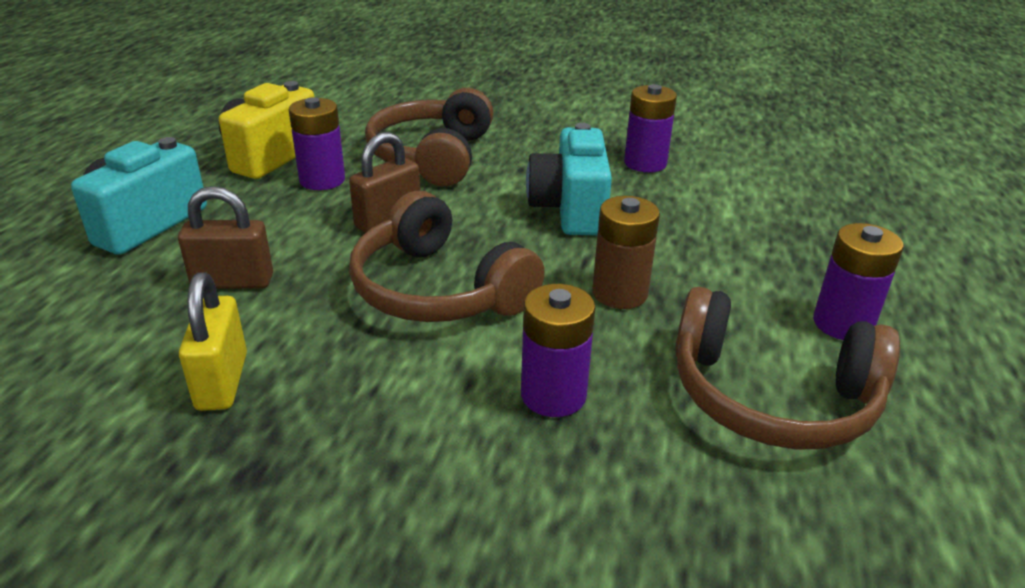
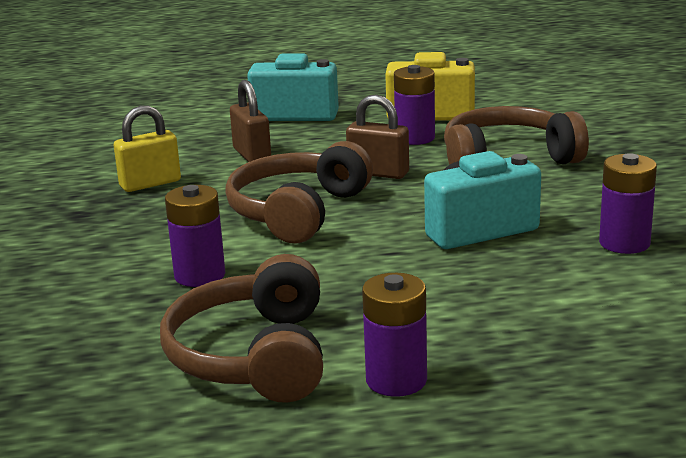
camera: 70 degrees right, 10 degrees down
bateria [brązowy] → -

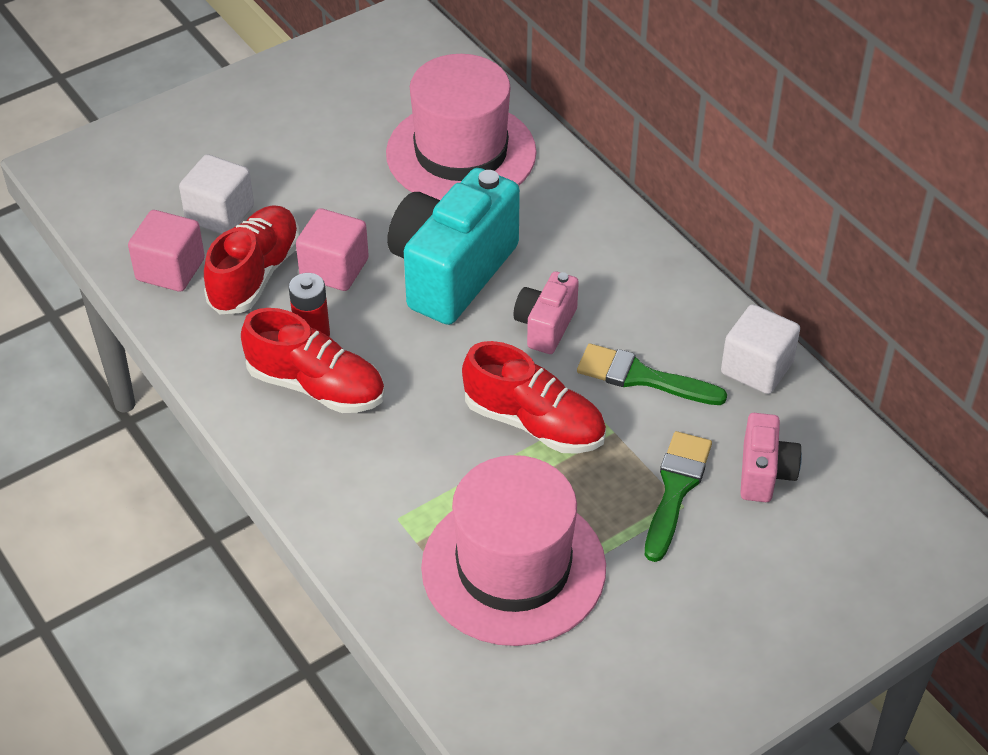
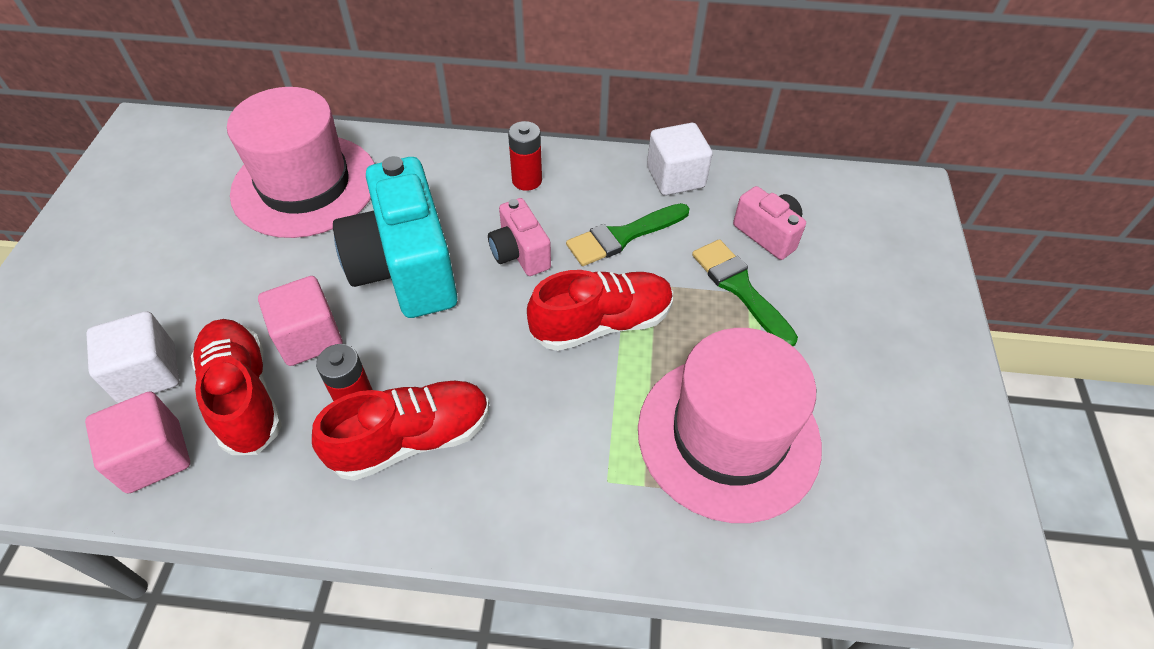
camera: 50 degrees left, 5 degrees up
- → bateria [czerwony] (2nd from left)

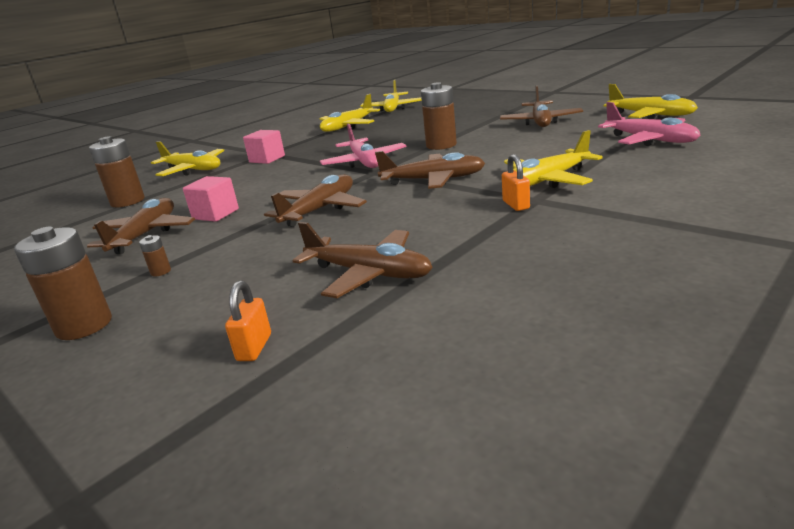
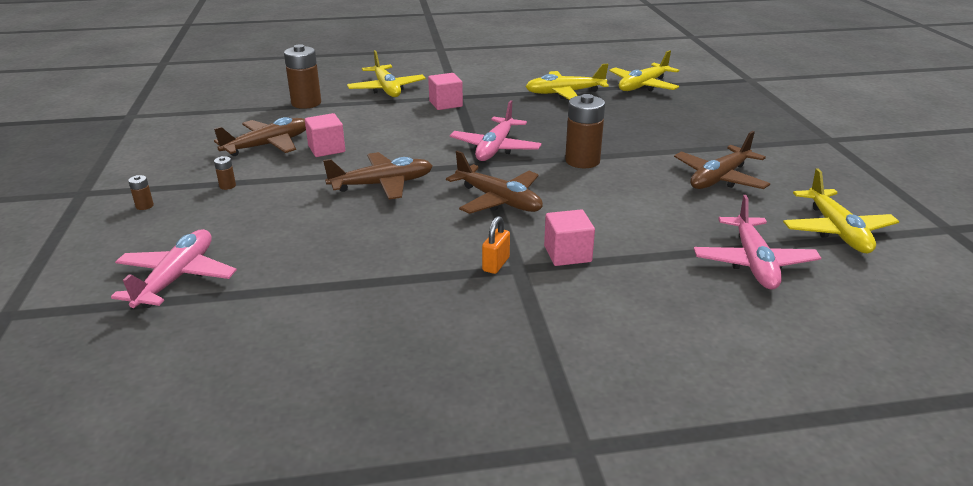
camera: 35 degrees right, 5 degrees up
samolot [brązowy] (3rd from left) → -
kłódka [pomarańczowy] (1st from left) → samolot [różowy] (1st from left)
samolot [żółty] (4th from left) → sześcian [różowy] (3rd from left)
bateria [brązowy] (1st from left), x0.43

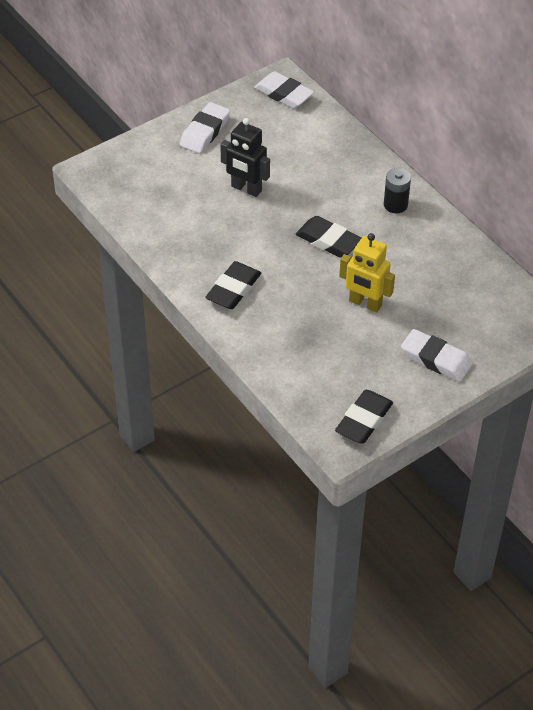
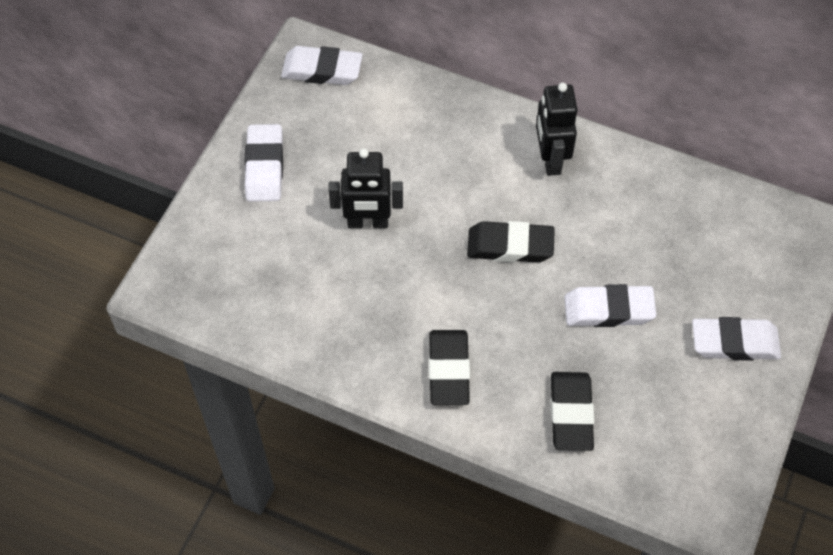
camera: 30 degrees left, 10 degrees up
gumka do mazania [czarny] (3rd from left), moved
robot [żółty] → gumka do mazania [biały] (3rd from left)
bateria [czarny] → robot [czarny] (2nd from left)

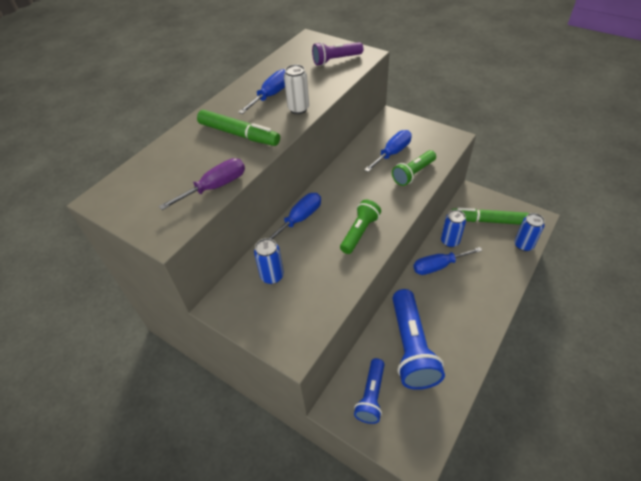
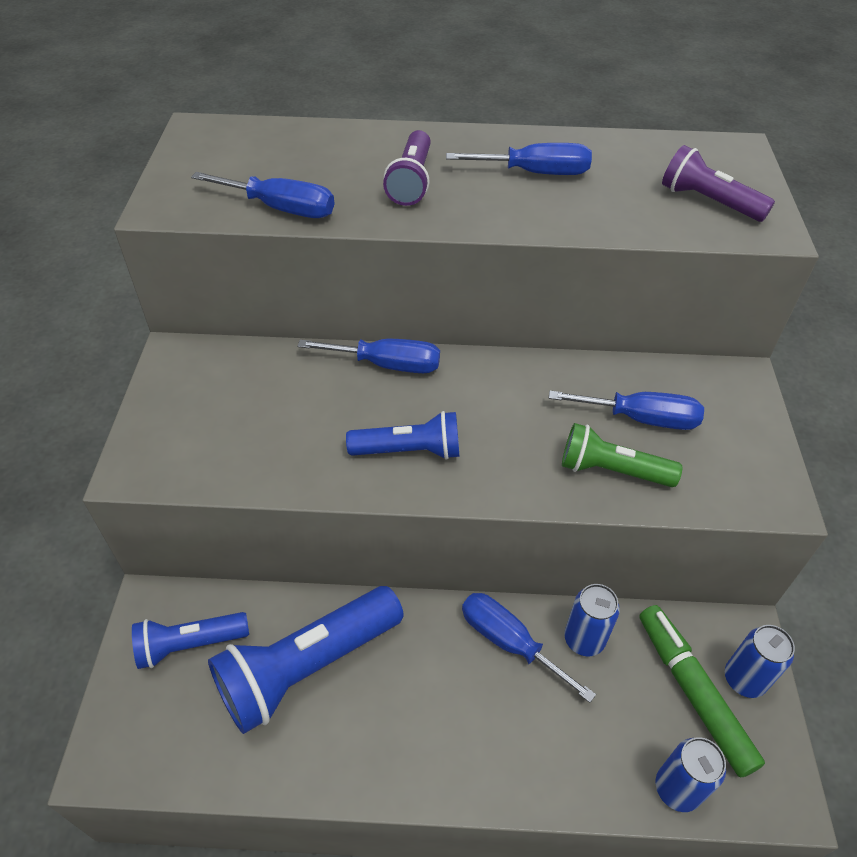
camera: 55 degrees right, 0 degrees up
puszka [biały] → -
puszka [niebieski] (1st from left in the first image) → puszka [niebieski] (3rd from left), moved
flamaster [zielony] (1st from left) → latarka [fioletowy] (1st from left)
śrubokręt [fioletowy] → śrubokręt [niebieski] (1st from left)
latarka [zielony] (1st from left) → latarka [niebieski] (3rd from left)

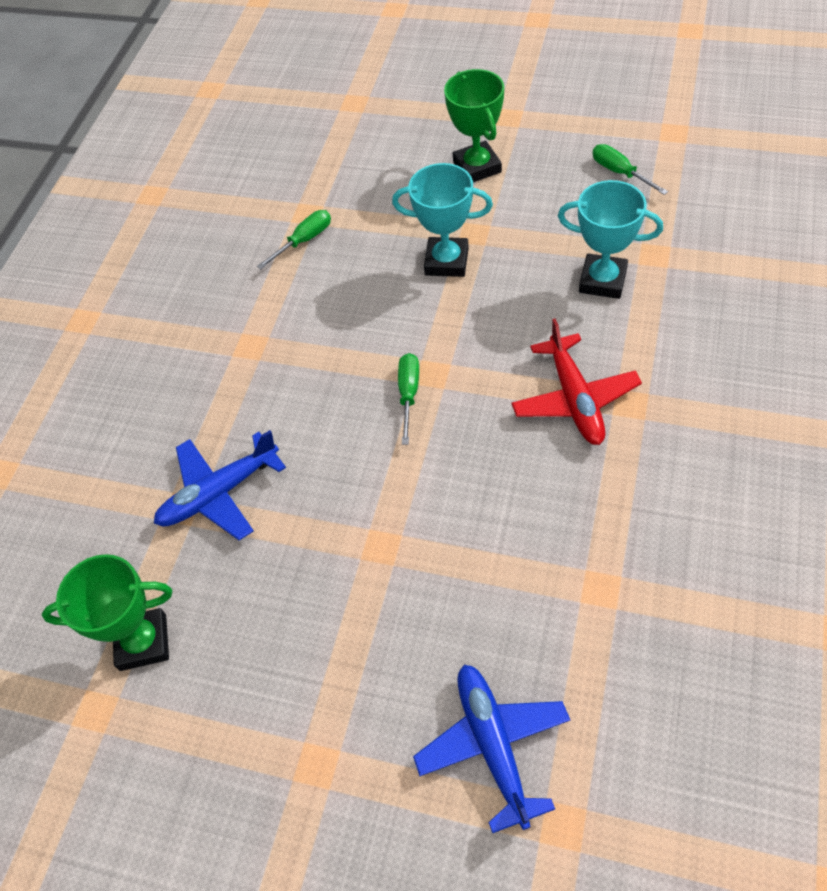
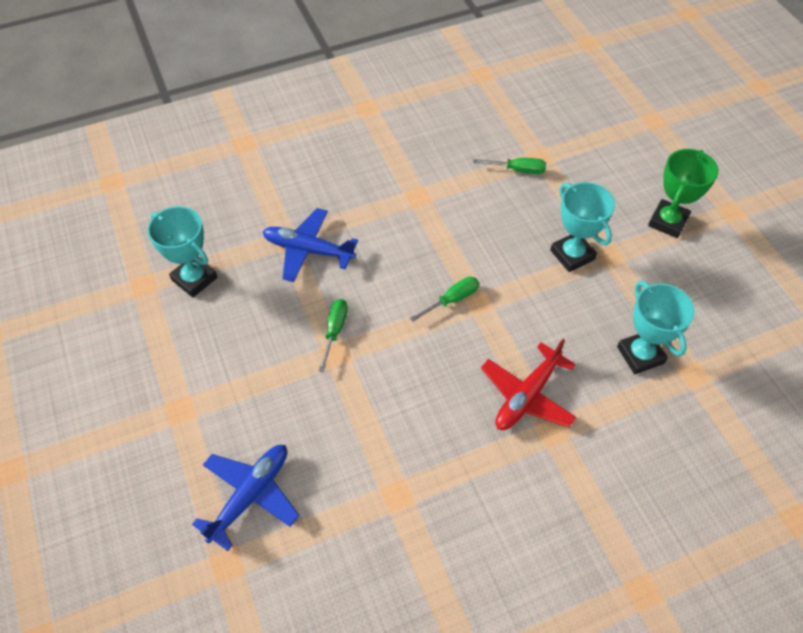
camera: 45 degrees right, 0 degrees up
śrubokręt [zielony] (3rd from left in the first image) → śrubokręt [zielony] (1st from left), moved
puchar [zielony] (1st from left) → puchar [turkusowy] (1st from left)

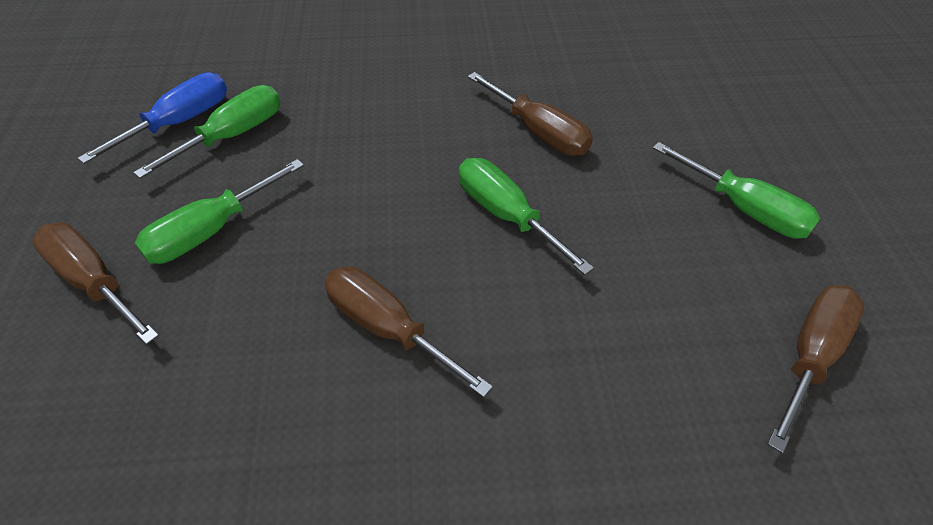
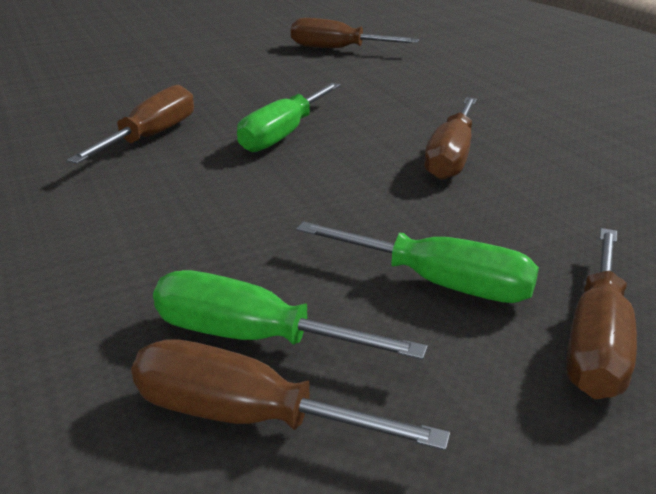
camera: 110 degrees left, 20 degrees down
śrubokręt [zielony] (4th from left) → -
śrubokręt [niebieski] → śrubokręt [brązowy] (2nd from left)

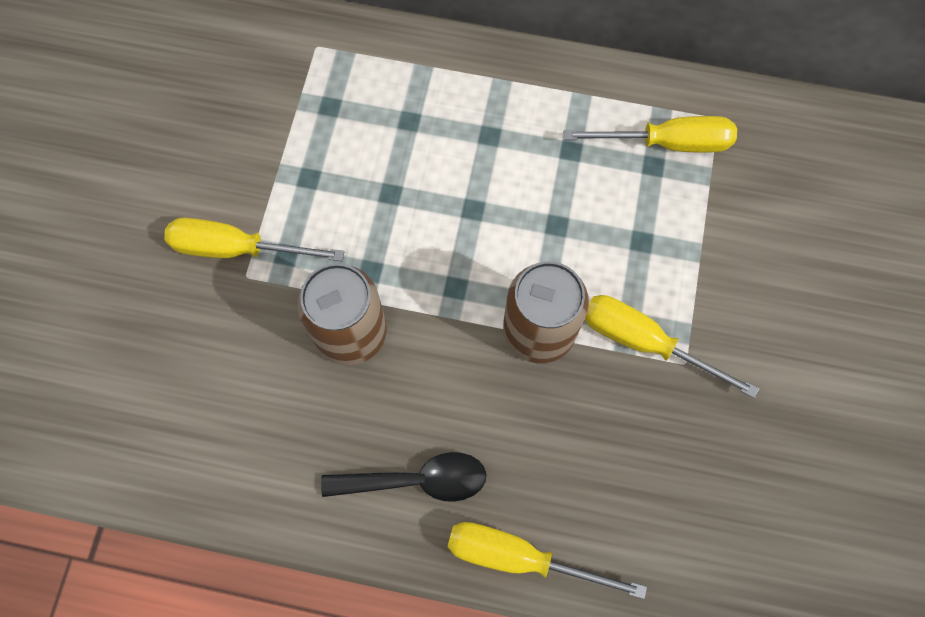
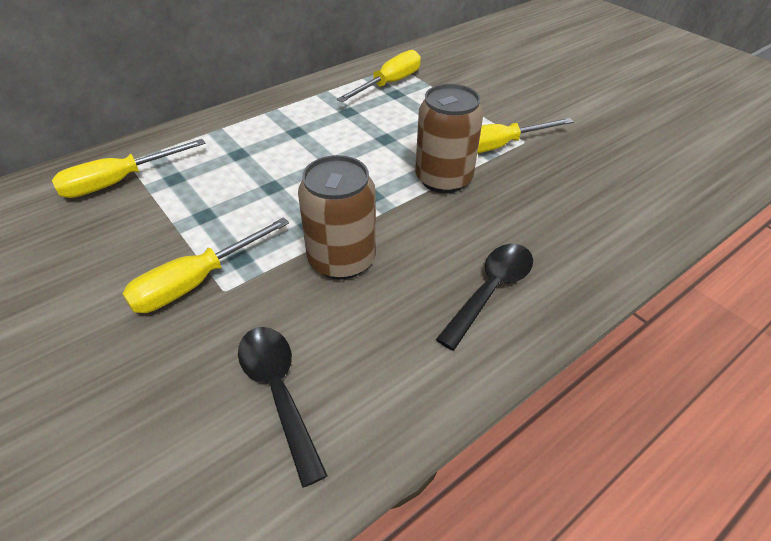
camera: 50 degrees left, 25 degrees down
- → łyżka [czarny] (1st from left)
śrubokręt [żółty] (2nd from left in the first image) → śrubokręt [żółty] (1st from left), moved

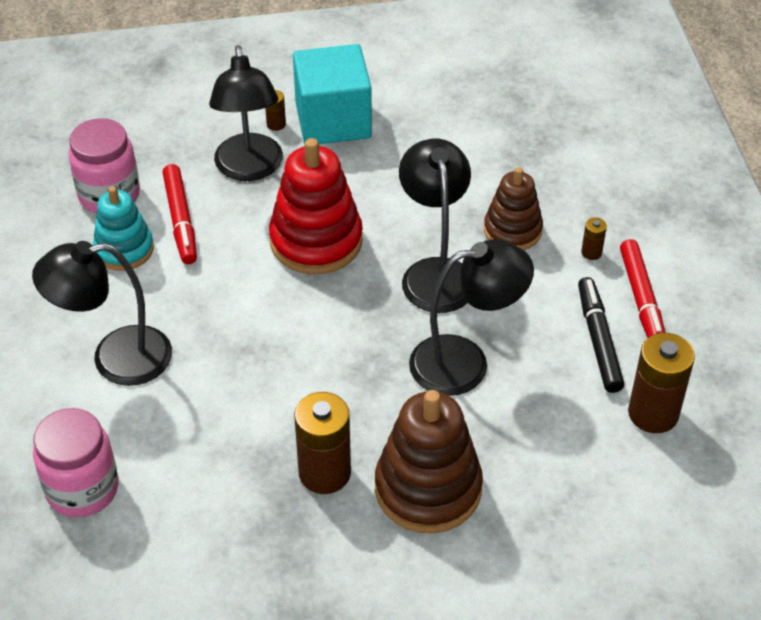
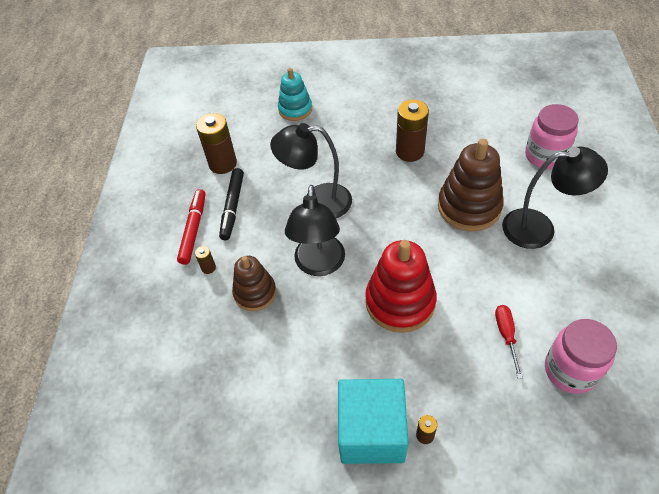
camera: 165 degrees left, 5 degrees up
lampka [czarny] (2nd from left) → -
zabawka nakładanka [turkusowy], moved
zabawka nakładanka [brązowy] (1st from left in the first image) → zabawka nakładanka [brązowy] (2nd from left), moved
flamaster [czerwony] (1st from left) → śrubokręt [czerwony]

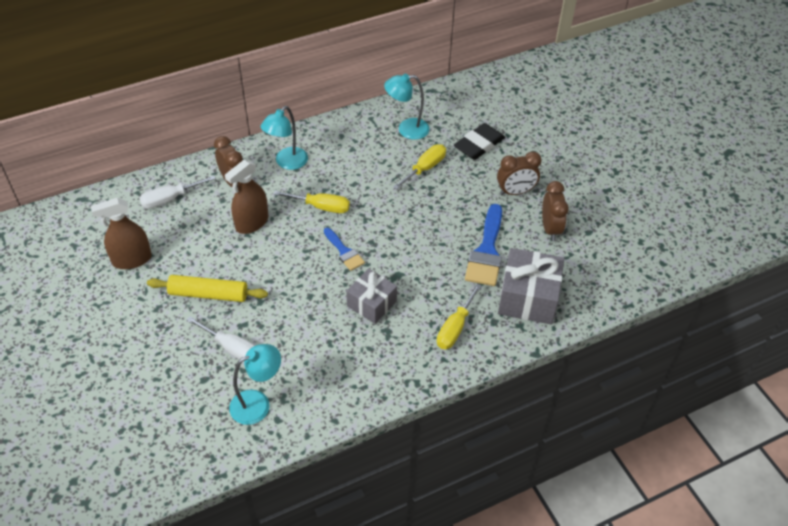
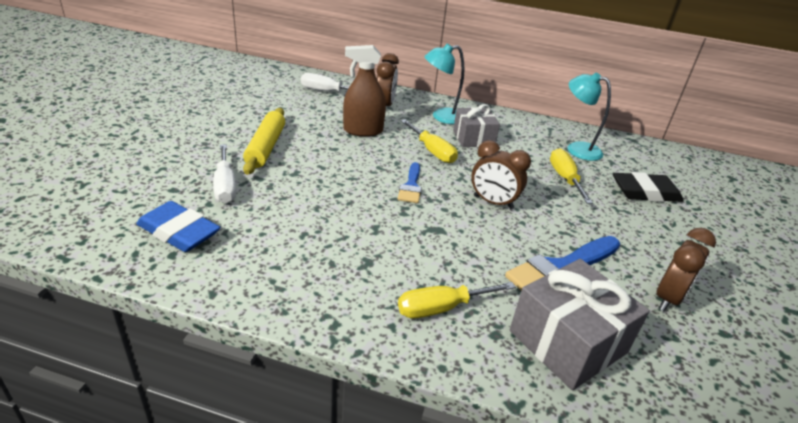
camera: 40 degrees right, 15 degrees down
spryskiwacz [brązowy] (1st from left) → -
prezent [szary] (1st from left), moved
budzik [brązowy] (2nd from left), moved
lampka [turkusowy] (1st from left) → gumka do mazania [niebieski]
wałek do ciasta [żółty], 45 degrees clockwise
śrubokręt [żółty] (2nd from left in the first image) → śrubokręt [żółty] (3rd from left), 90 degrees counterclockwise

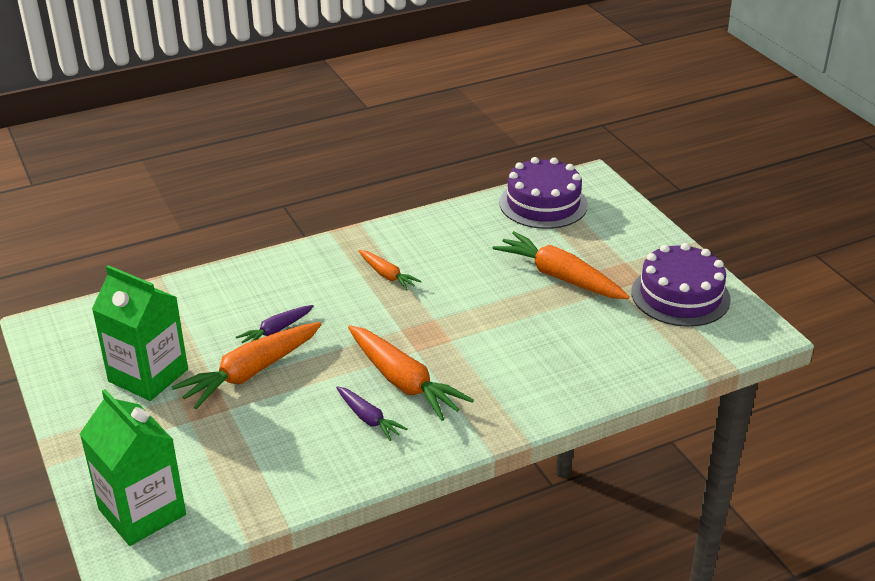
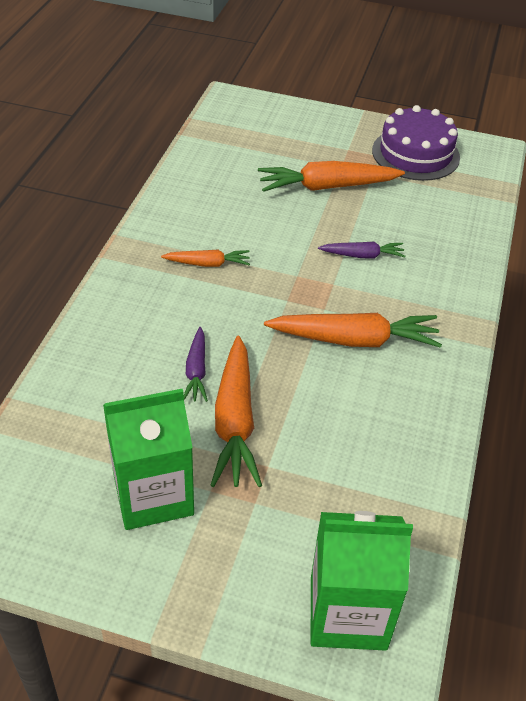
camera: 50 degrees left, 10 degrees up
tort [fioletowy] (1st from left) → -
marchewka [fioletowy] (2nd from left), moved

